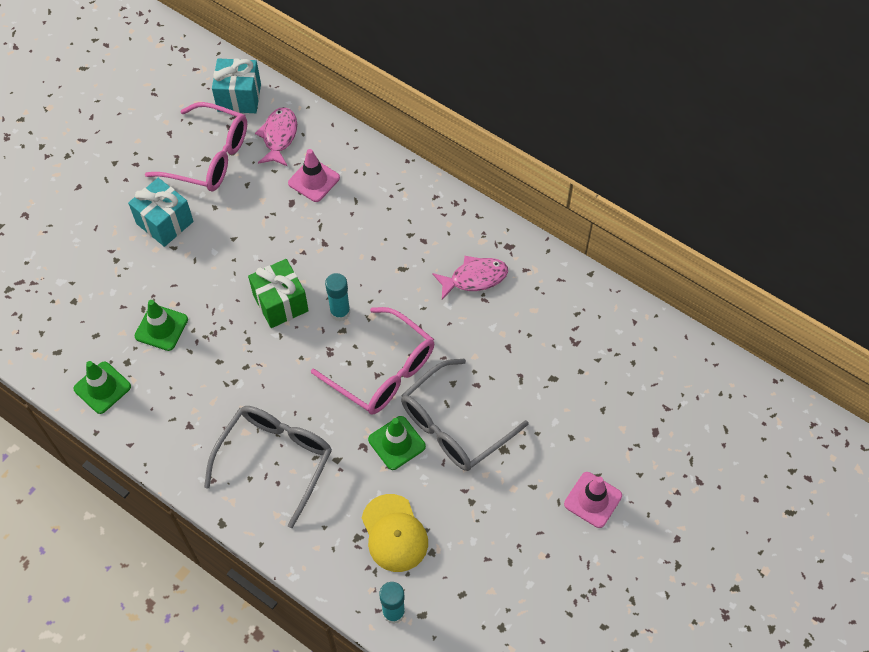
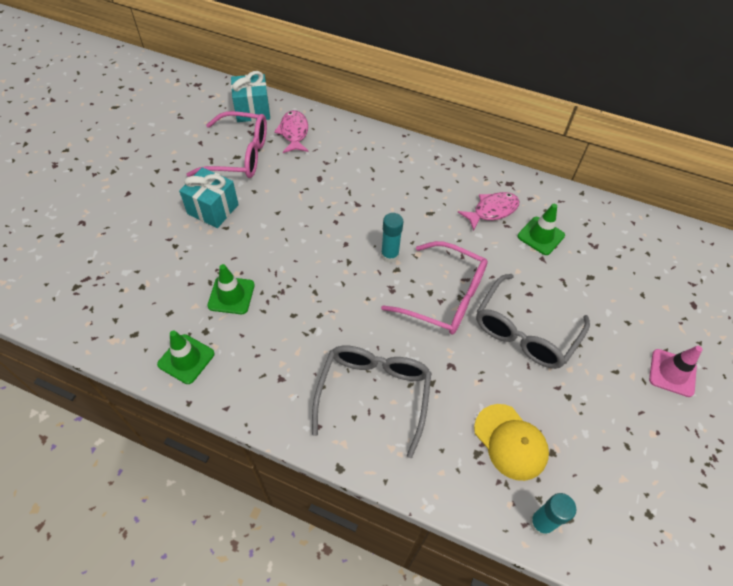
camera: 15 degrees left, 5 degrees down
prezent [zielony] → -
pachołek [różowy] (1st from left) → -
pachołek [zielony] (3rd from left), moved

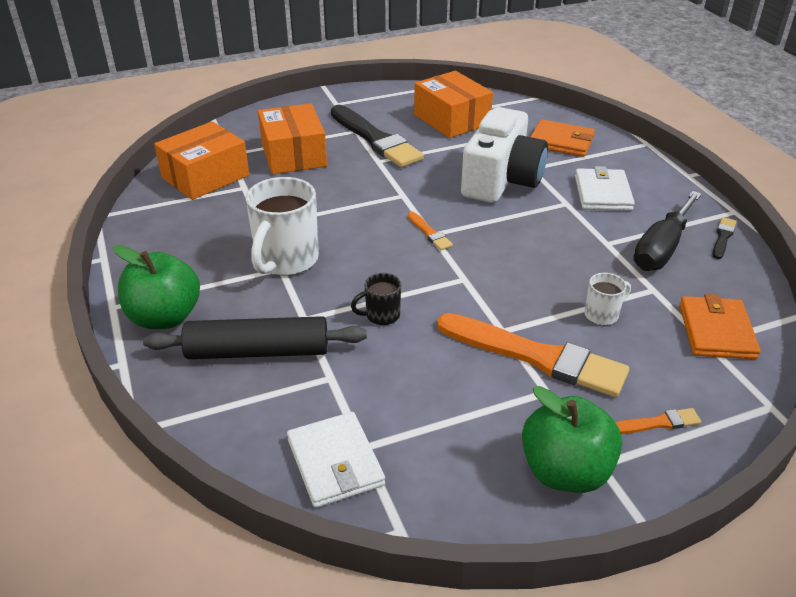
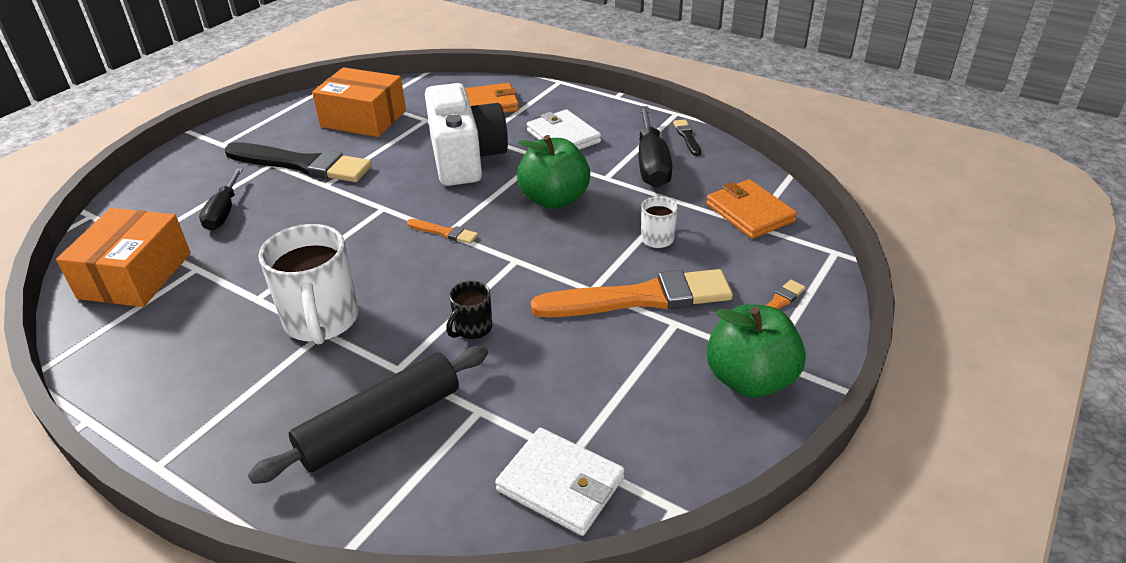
camera: 35 degrees left, 0 degrees up
jabłko [zielony] (1st from left), moved
pudełko [pomarańczowy] (2nd from left) → śrubokręt [czarny] (1st from left)

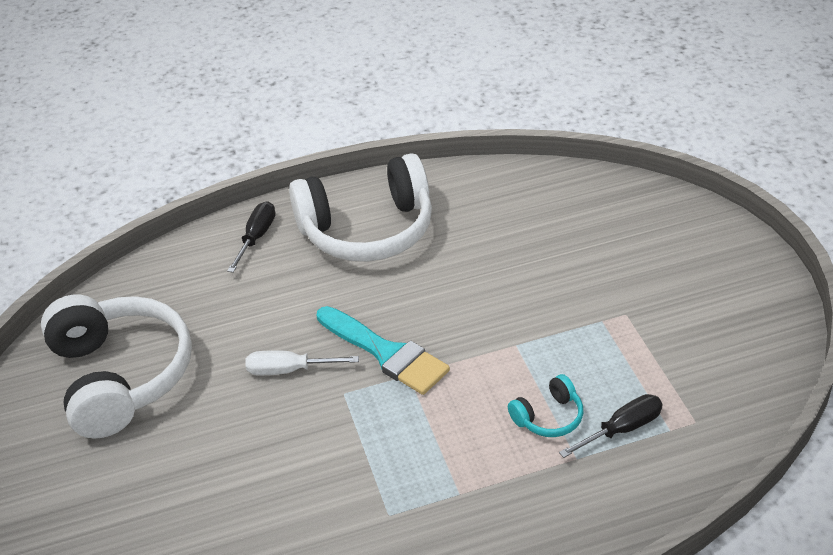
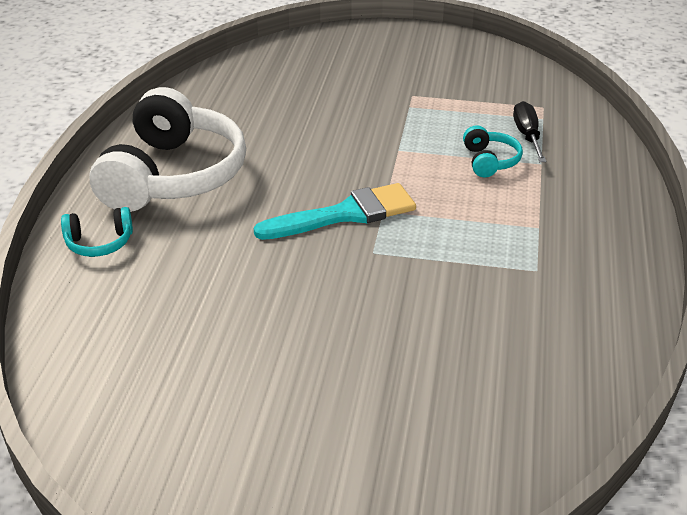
camera: 65 degrees left, 5 degrees down
słuchawki [biały] (1st from left) → -
śrubokręt [biały] → -
śrubokręt [czarny] (1st from left) → słuchawki [turkusowy] (1st from left)

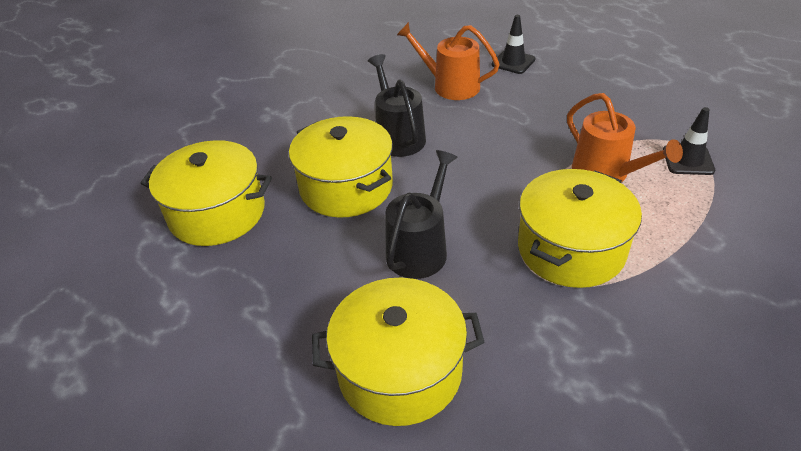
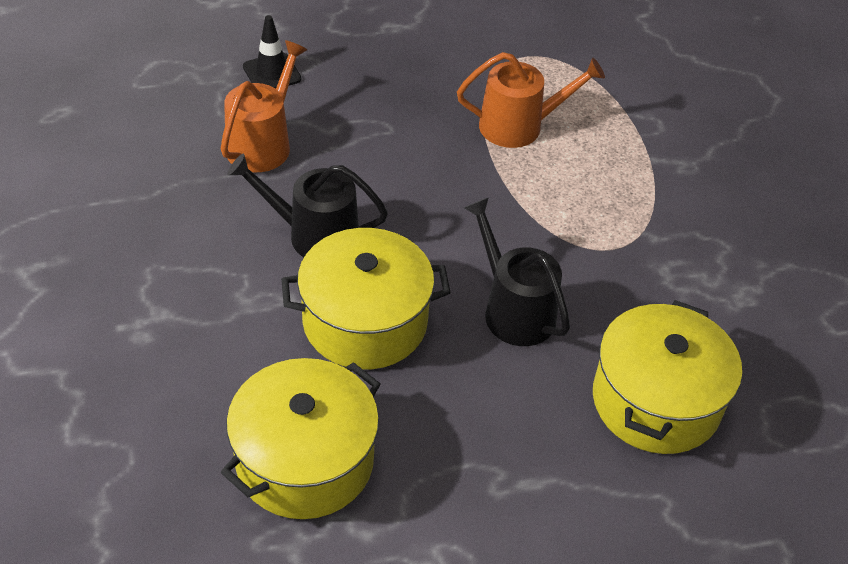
camera: 65 degrees left, 5 degrees up
garnek [żółty] (4th from left) → -
pachołek [czarny] (2nd from left) → -
konewka [pomarańczowy] (1st from left), 150 degrees clockwise

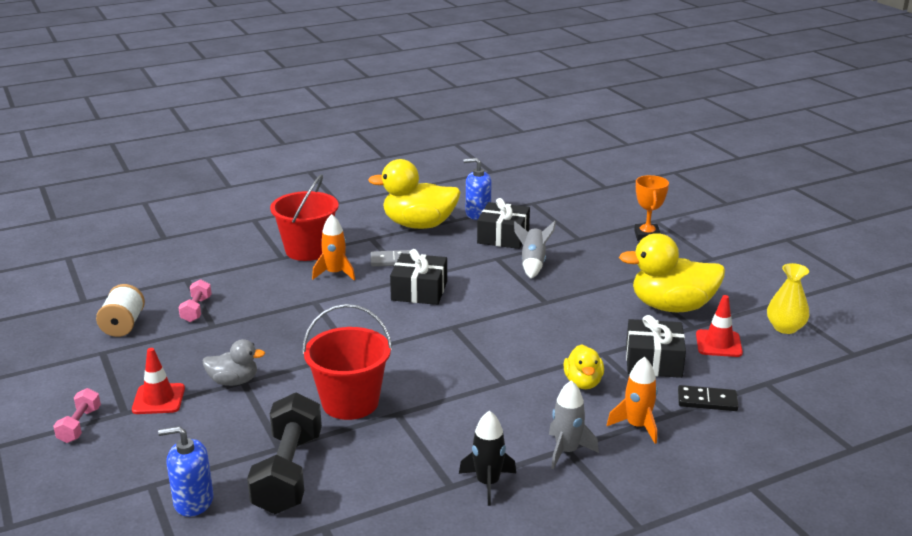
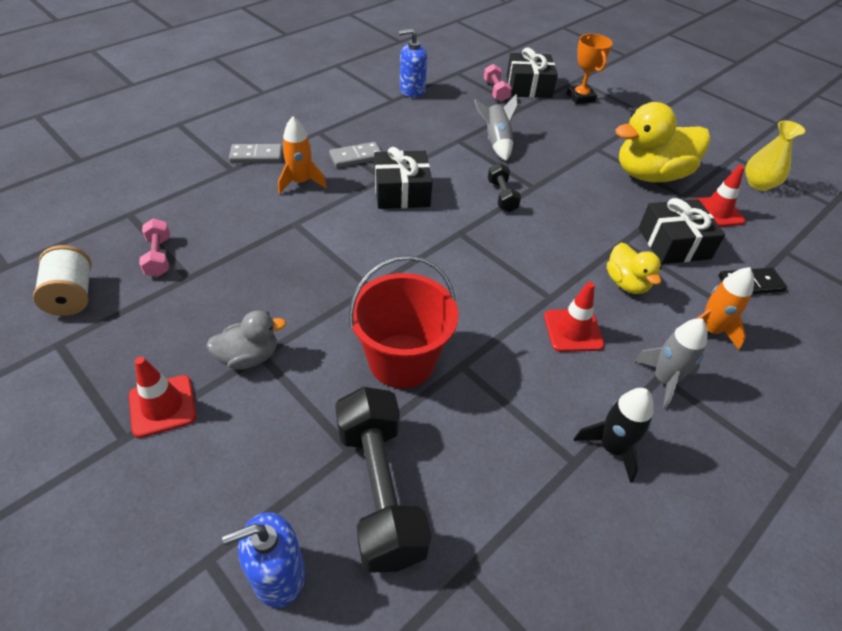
camera: 20 degrees left, 20 degrees up
kaczka [żółty] (1st from left) → -
- → hantel [czarny] (2nd from left)
- → pachołek [czerwony] (2nd from left)
hantel [różowy] (1st from left in the first image) → hantel [różowy] (2nd from left), moved
prezent [czarny] (2nd from left), moved
wiadro [czerwony] (1st from left) → kostka domina [szary] (1st from left)

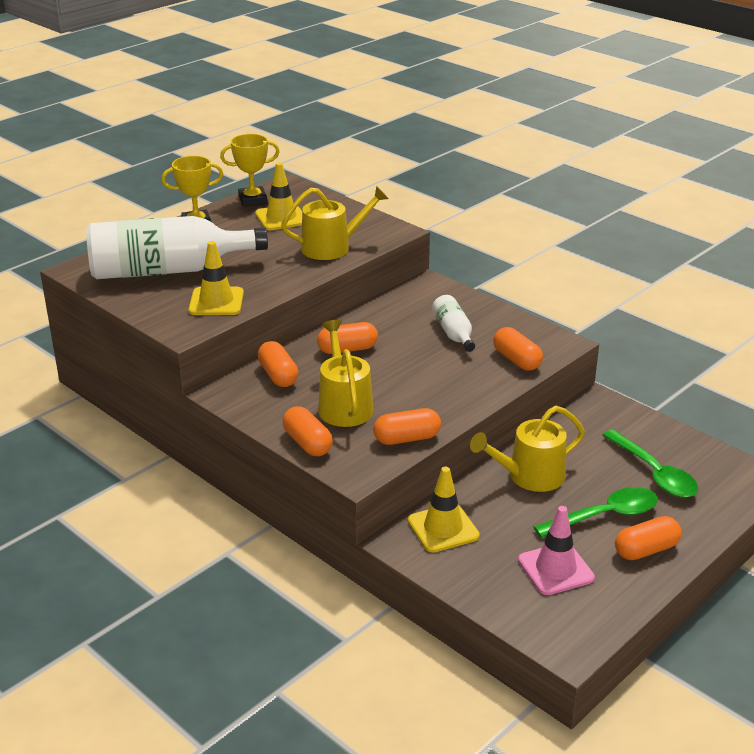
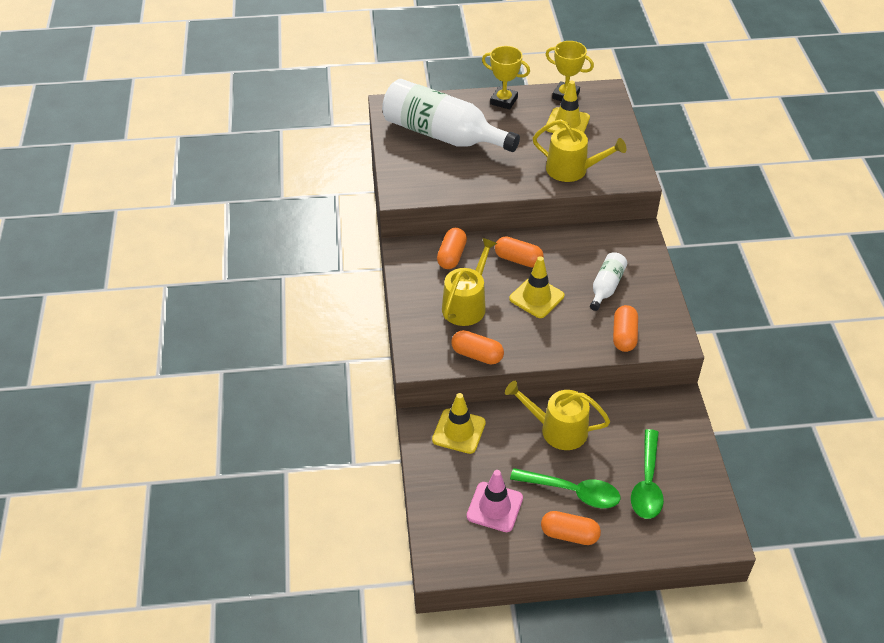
camera: 40 degrees right, 15 degrees up
kapsułka [pomarańczowy] (2nd from left) → -
pachołek [żółty] (1st from left in the first image) → pachołek [żółty] (2nd from left), moved

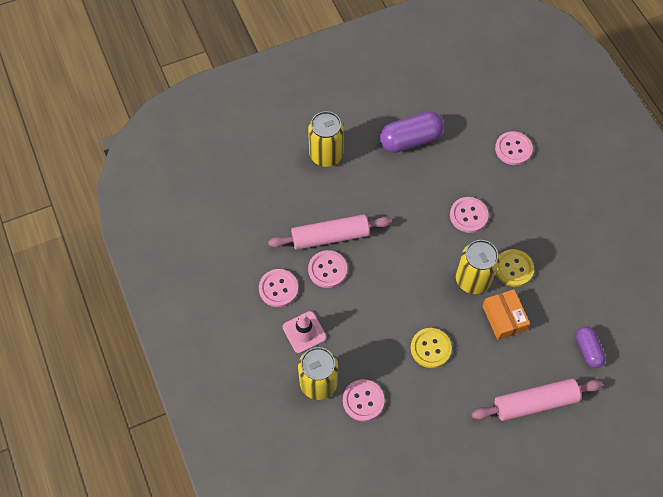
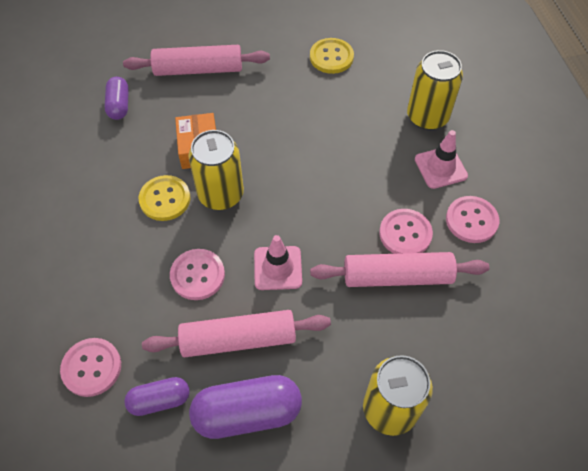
camera: 170 degrees left, 5 degrees down
guzik [różowy] (3rd from left) → -
- → kapsułka [fioletowy] (2nd from left)
- → wałek do ciasta [różowy] (2nd from left)
- → pachołek [różowy] (1st from left)
guzik [żółty] (1st from left in the first image) → guzik [żółty] (2nd from left), moved

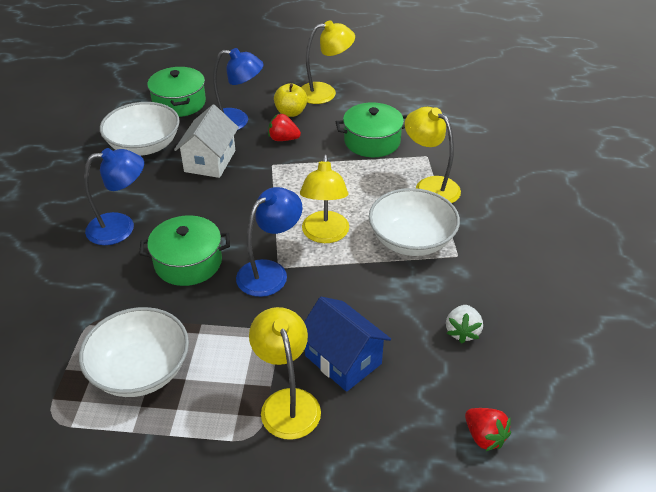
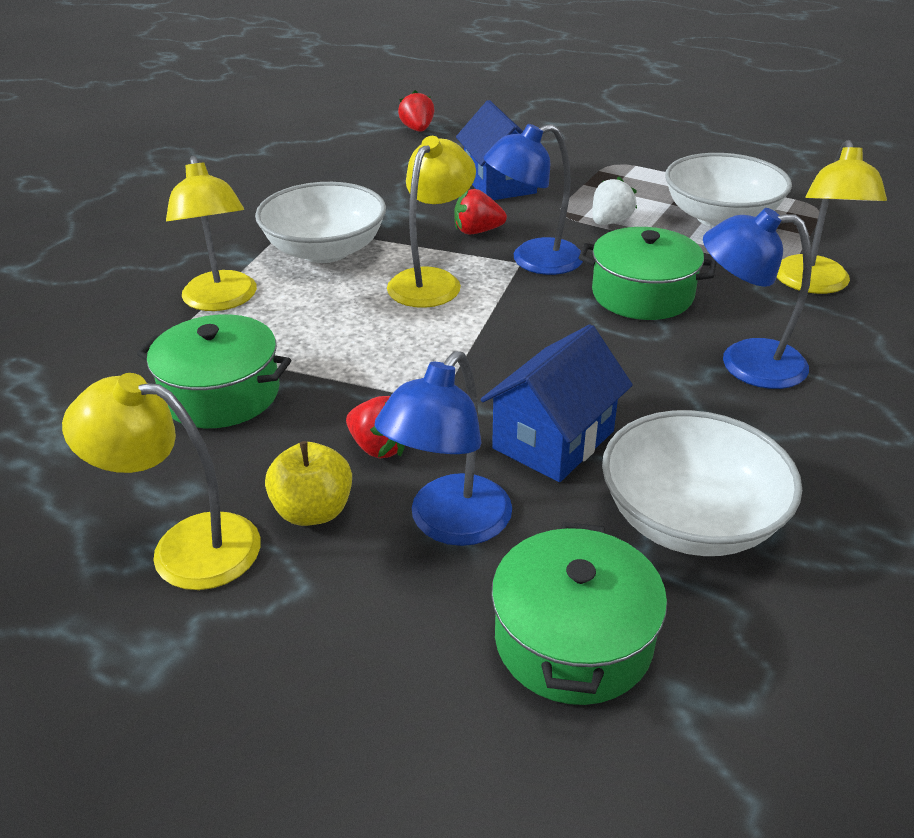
camera: 155 degrees left, 5 degrees down
- → truskawka [czerwony] (3rd from left)
lampka [żółty] (1st from left in the first image) → lampka [żółty] (4th from left), moved
truskawka [biały], moved
domek [biały] → domek [niebieski] (2nd from left)
lampka [niebieski] (2nd from left in the first image) → lampka [niebieski] (1st from left), 90 degrees counterclockwise

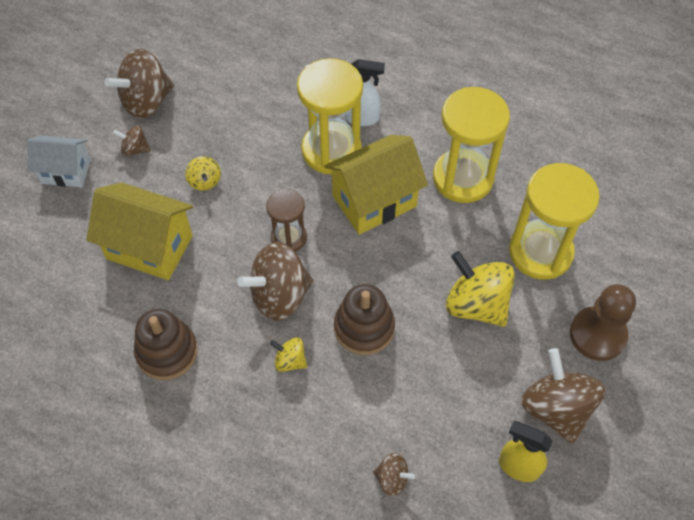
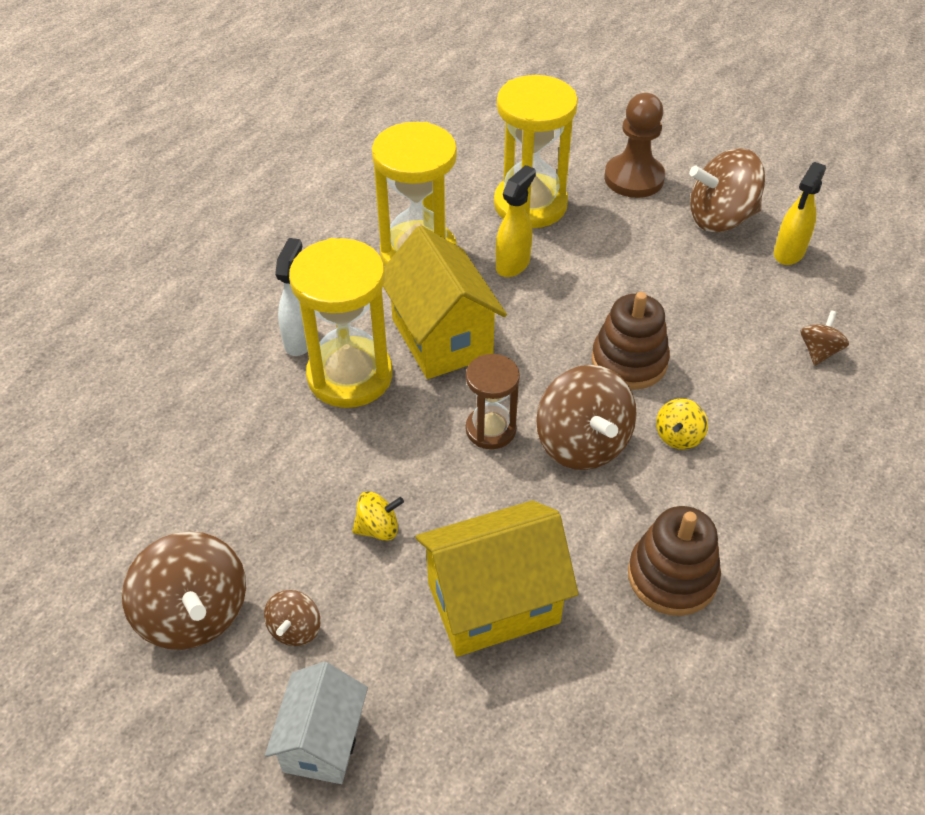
camera: 85 degrees left, 10 degrees down
bączek [żółty] (3rd from left) → -
- → spryskiwacz [żółty] (1st from left)
domek [żółty] (1st from left in the first image) → domek [żółty] (2nd from left), 45 degrees clockwise

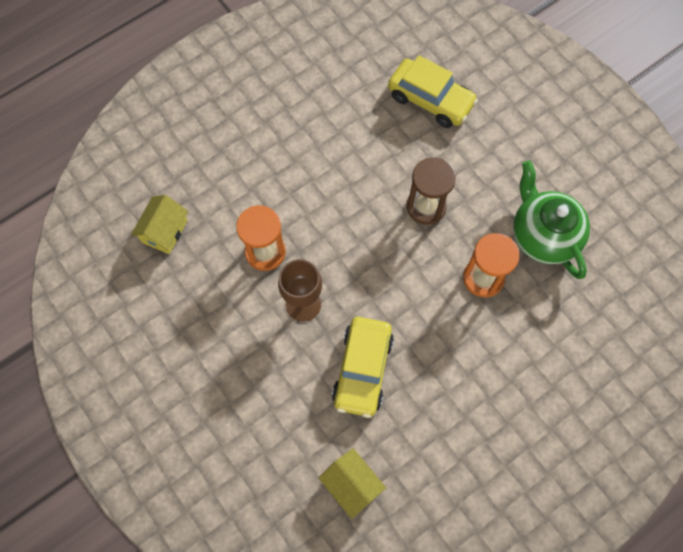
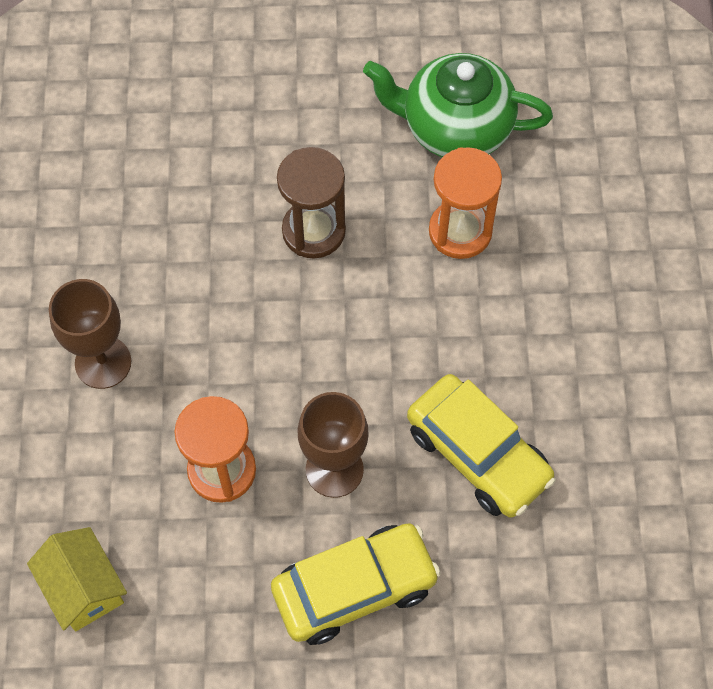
camera: 55 degrees left, 5 degrees down
domek [żółty] (2nd from left) → -
- → kielich [brązowy] (1st from left)
samochód [żółty] (2nd from left in the first image) → samochód [żółty] (1st from left), moved

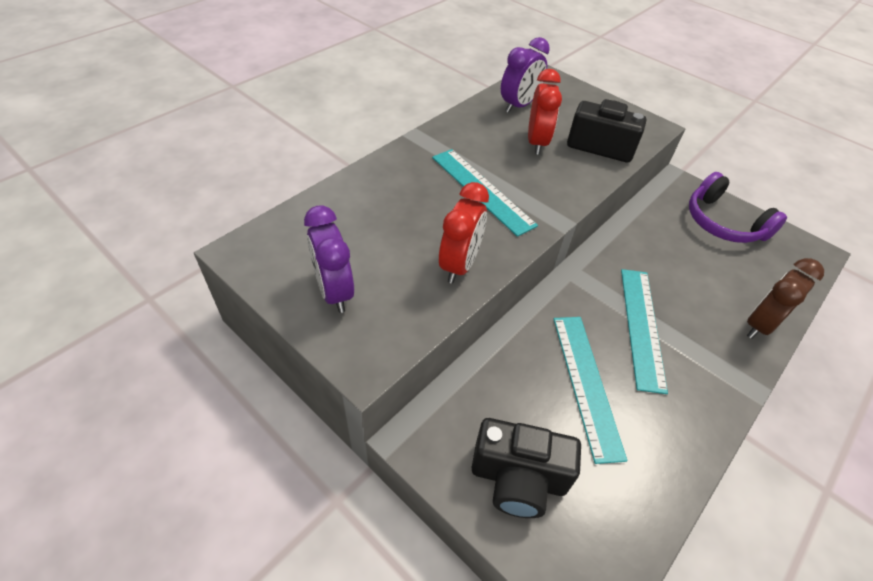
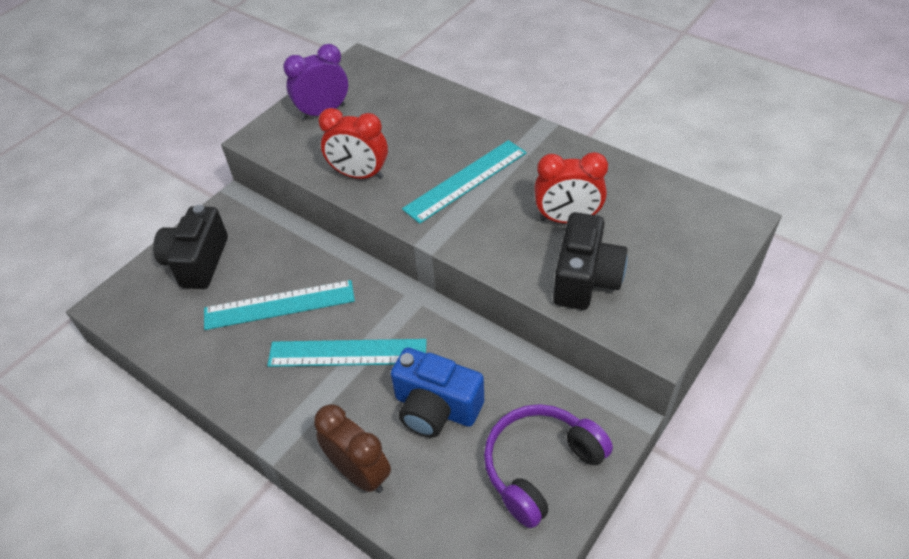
camera: 90 degrees right, 0 degrees up
budzik [fioletowy] (2nd from left) → -
- → aparat fotograficzny [niebieski]

